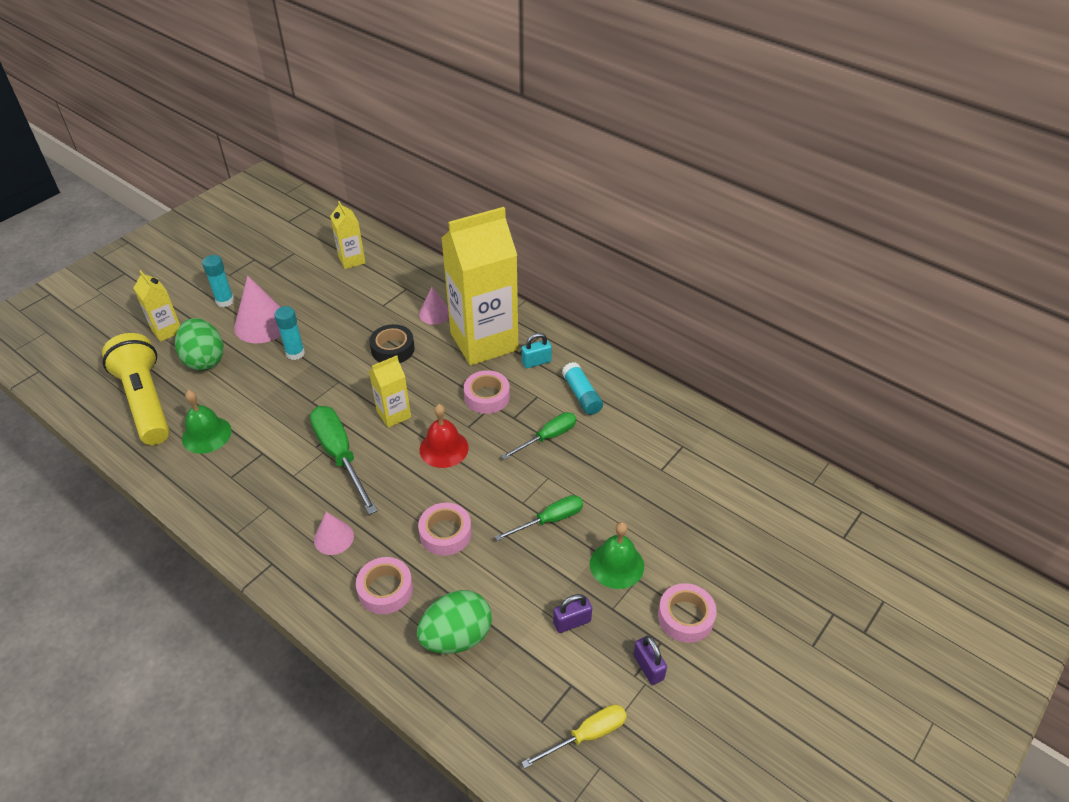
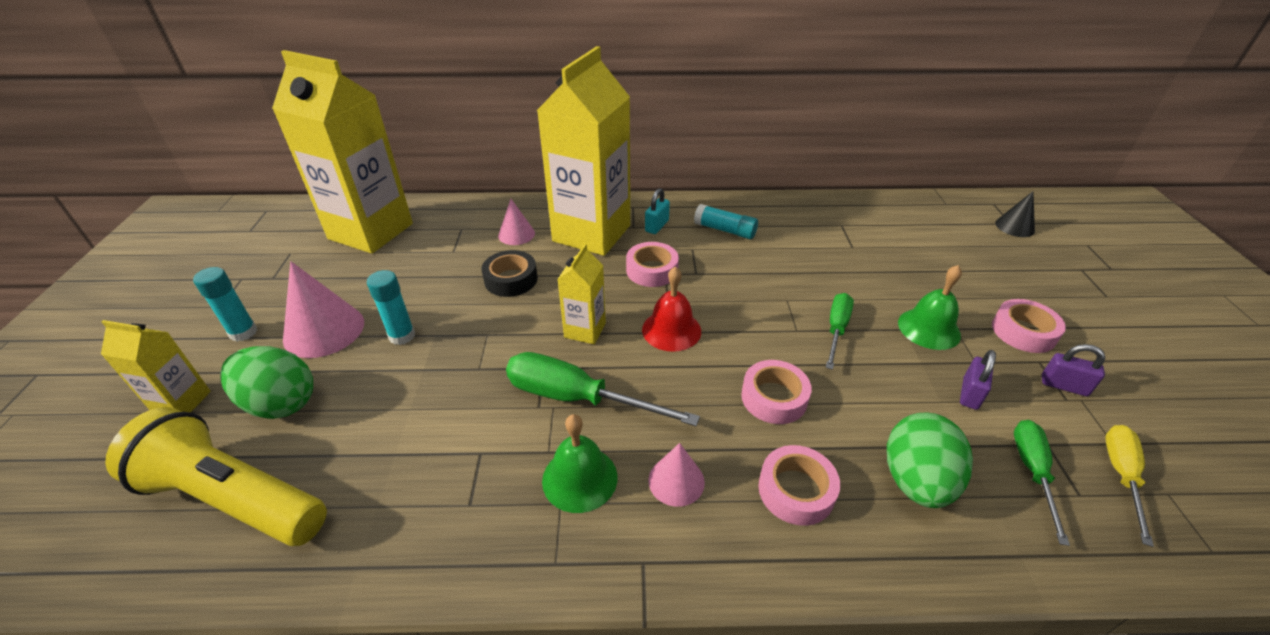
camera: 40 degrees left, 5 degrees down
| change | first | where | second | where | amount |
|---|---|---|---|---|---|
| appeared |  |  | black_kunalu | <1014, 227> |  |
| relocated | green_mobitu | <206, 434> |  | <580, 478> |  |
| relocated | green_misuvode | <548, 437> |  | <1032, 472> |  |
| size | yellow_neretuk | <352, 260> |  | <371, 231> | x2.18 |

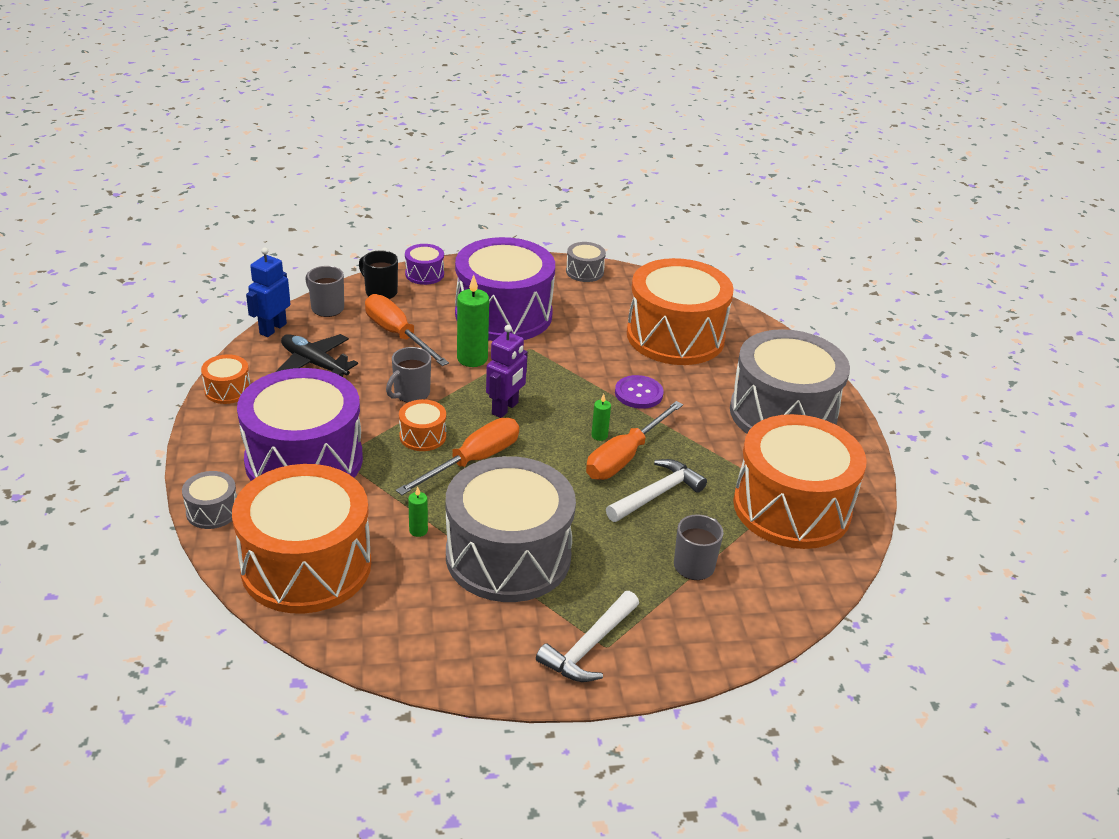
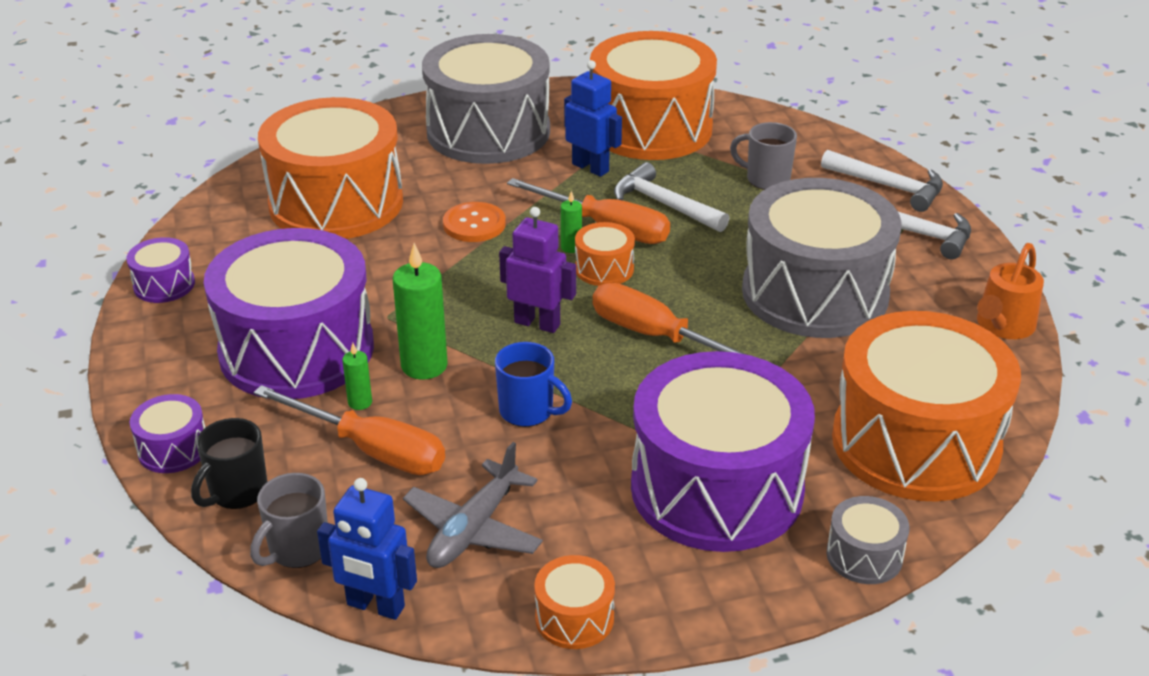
camera: 95 degrees left, 0 degrees up
| change | first | where | second | where | amount |
|---|---|---|---|---|---|
| appeared |  |  | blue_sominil | <590, 167> |  |
| appeared |  |  | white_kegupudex | <889, 187> |  |
| appeared |  |  | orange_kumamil | <1002, 326> |  |
| relocated | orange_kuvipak | <422, 436> |  | <604, 269> |  |
| relocated | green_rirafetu | <418, 530> |  | <360, 402> |  |
| colour | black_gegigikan | <314, 364> | grey_gegigikan | <473, 529> |  |
| colour | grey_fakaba | <411, 394> | blue_fakaba | <528, 412> |  |
| colour | grey_kuvipak | <584, 272> | purple_kuvipak | <164, 285> |  |
| colour | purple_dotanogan | <638, 393> | orange_dotanogan | <474, 224> |  |
| spun | orange_misuvode | <397, 335> |  | <371, 450> | 105 degrees counterclockwise |

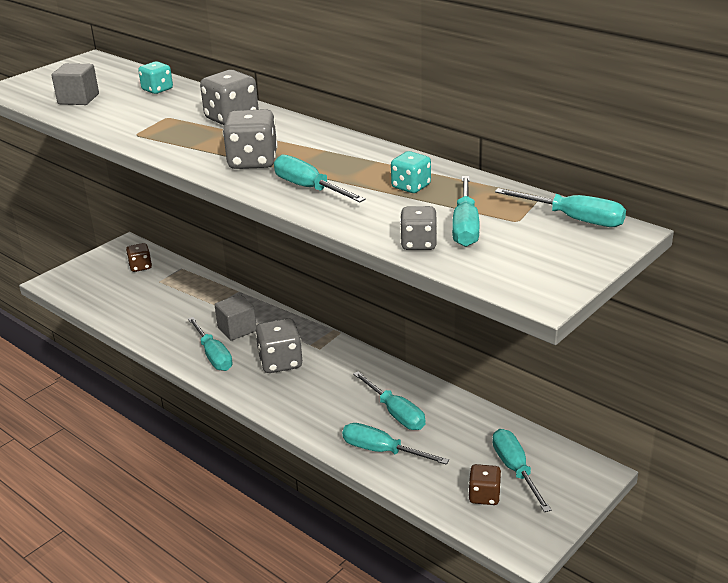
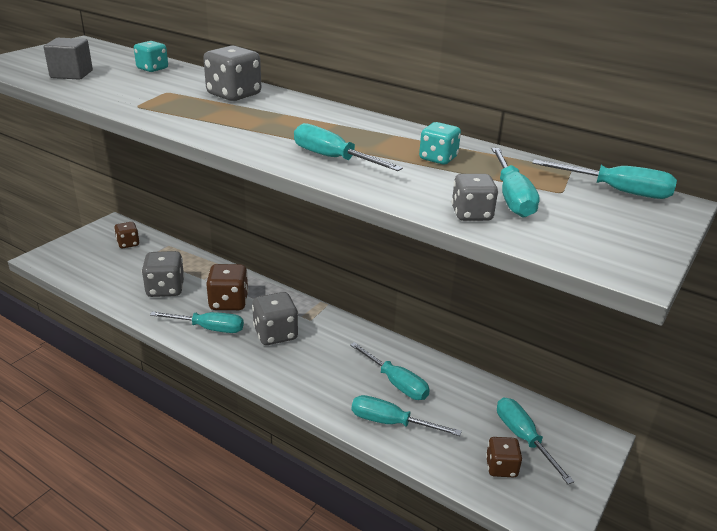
camera: 10 degrees left, 0 degrees up
| change | first | where | second | where | amount |
|---|---|---|---|---|---|
| relocated | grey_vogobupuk | <253, 161> |  | <165, 289> |  |
| exchanged | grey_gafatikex | <237, 329> | brown_vogobupuk | <229, 302> |  |
| spun | turquoise_misuvode | <213, 355> |  | <209, 328> | 45 degrees counterclockwise |

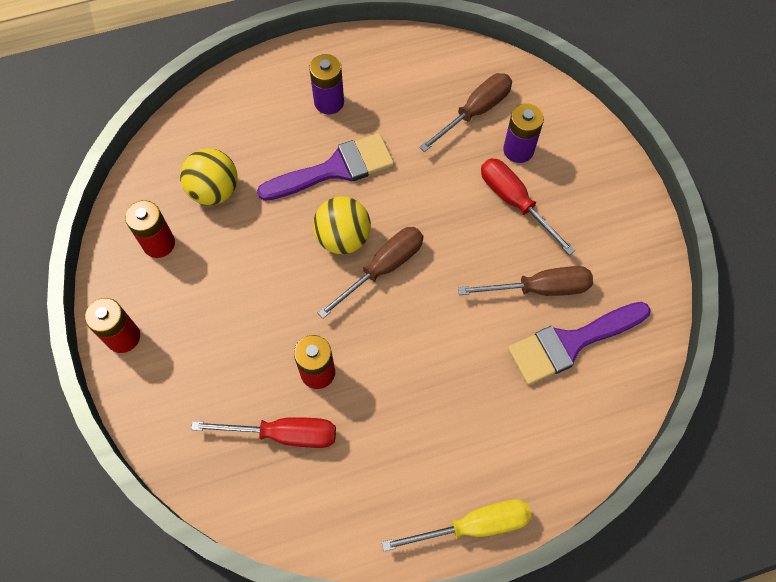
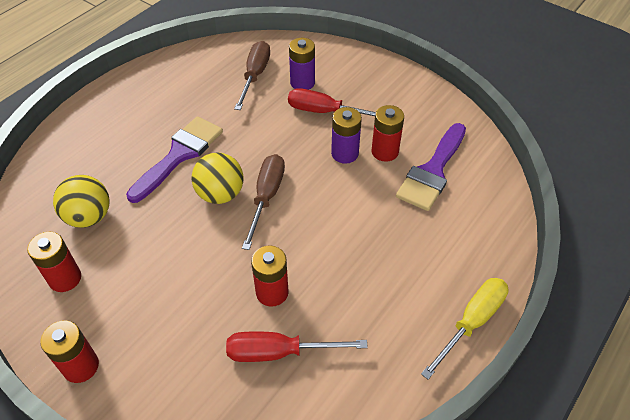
camera: 35 degrees left, 15 degrees down
| change | first | where | second | where | amount |
|---|---|---|---|---|---|
| relocated | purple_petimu | <329, 102> |  | <345, 153> |  |
| exchanged | brown_misuvode | <539, 288> | red_petimu | <385, 151> |  |
| spun | red_misuvode | <283, 434> |  | <279, 352> | 150 degrees counterclockwise |

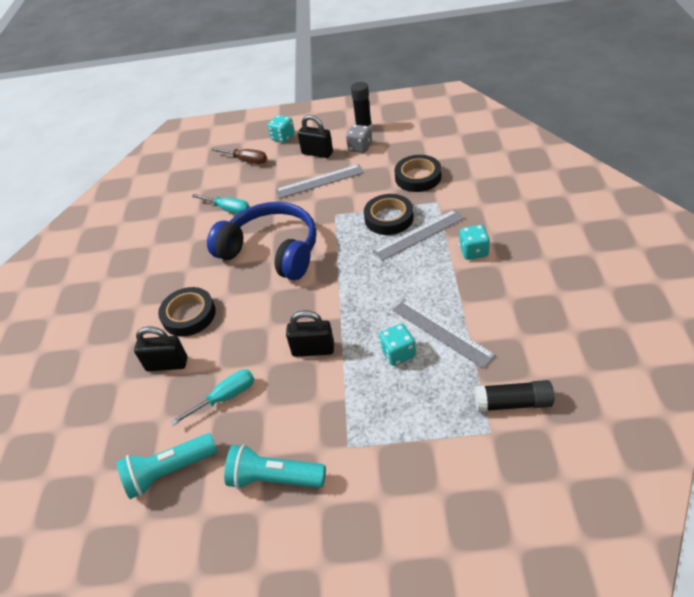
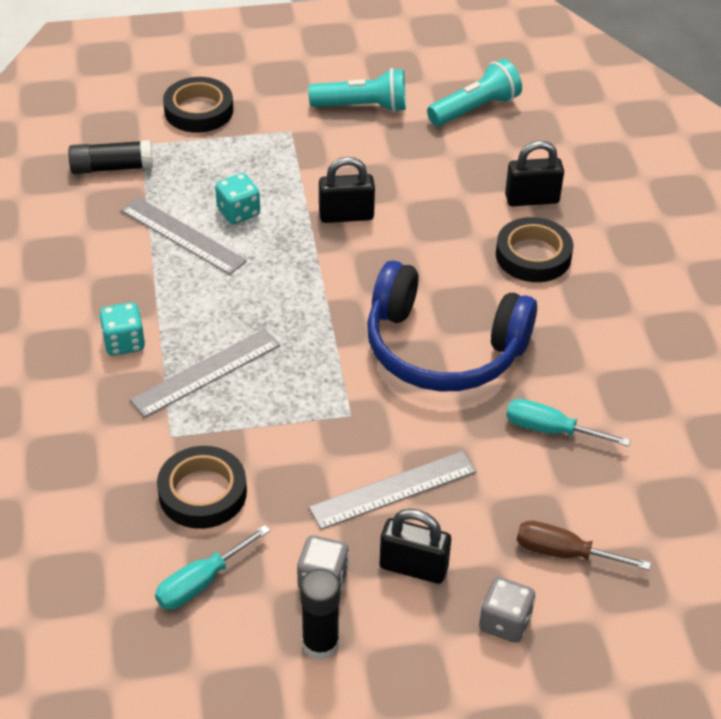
camera: 165 degrees right, 0 degrees up
| change | first | where | second | where | amount |
|---|---|---|---|---|---|
| relocated | turquoise_misuvode | <225, 397> |  | <201, 582> |  |
| relocated | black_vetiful | <389, 218> |  | <198, 110> |  |
| colour | turquoise_vogobupuk | <283, 137> | grey_vogobupuk | <505, 622> |  |

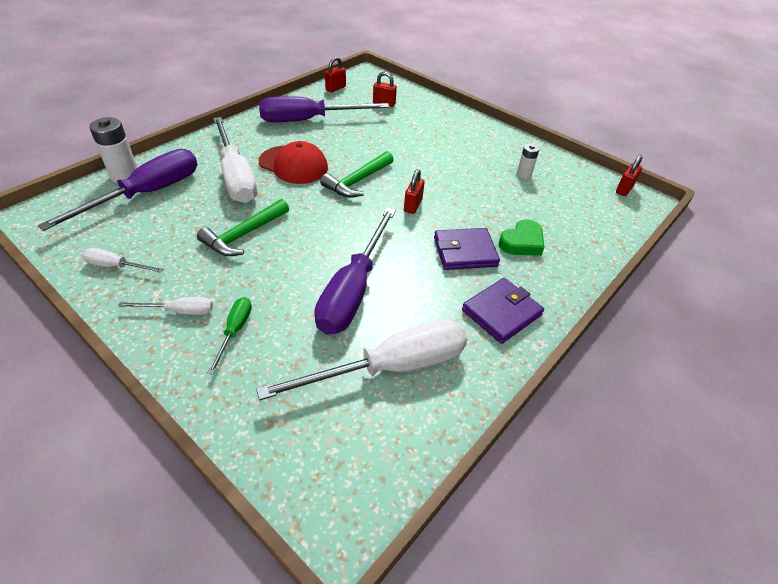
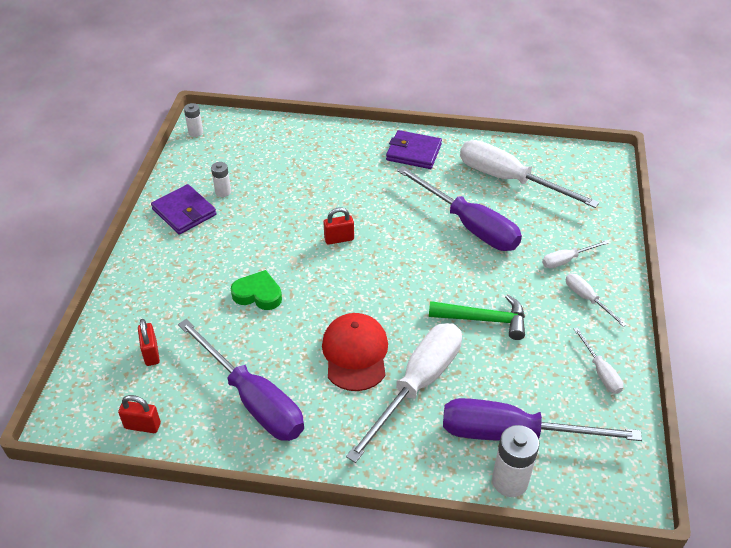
camera: 120 degrees left, 0 degrees up
| change | first | where | second | where | amount |
|---|---|---|---|---|---|
| missing | green_kegupudex | <357, 181> |  |  |  |
| relocated | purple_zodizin | <465, 252> |  | <184, 212> |  |
| relocated | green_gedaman | <522, 242> |  | <258, 294> |  |
| exchanged | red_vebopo | <624, 189> | white_petimu | <195, 132> |  |
| colour | green_misuvode | <235, 331> | white_misuvode | <566, 260> |  |
| spun | purple_misuvode | <353, 289> |  | <469, 225> | 60 degrees clockwise |

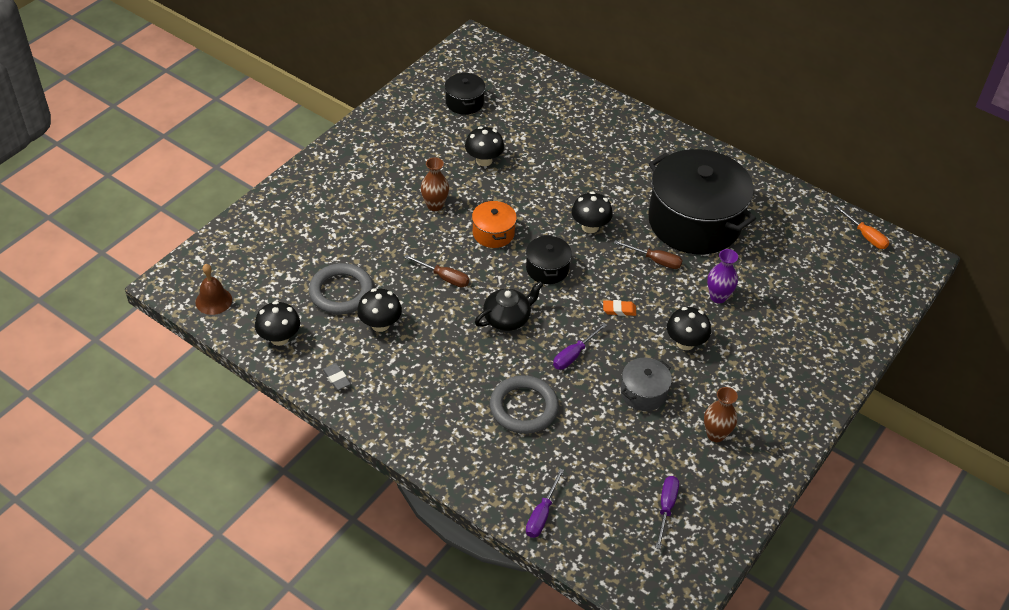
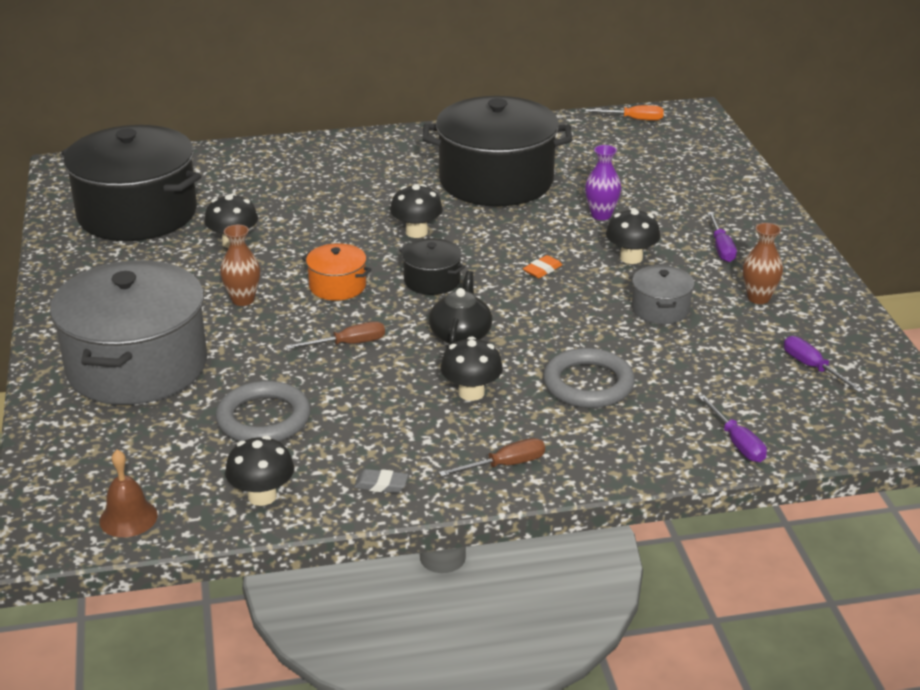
camera: 45 degrees left, 15 degrees down
| change | first | where | second | where | amount |
|---|---|---|---|---|---|
| appeared |  |  | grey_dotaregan | <136, 366> |  |
| relocated | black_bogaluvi | <380, 324> |  | <471, 392> |  |
| relocated | purple_misuvode | <574, 355> |  | <721, 248> |  |
| relocated | brown_misuvode | <655, 260> |  | <505, 465> |  |
| size | black_dotaregan | <464, 102> |  | <137, 213> | x2.27 |

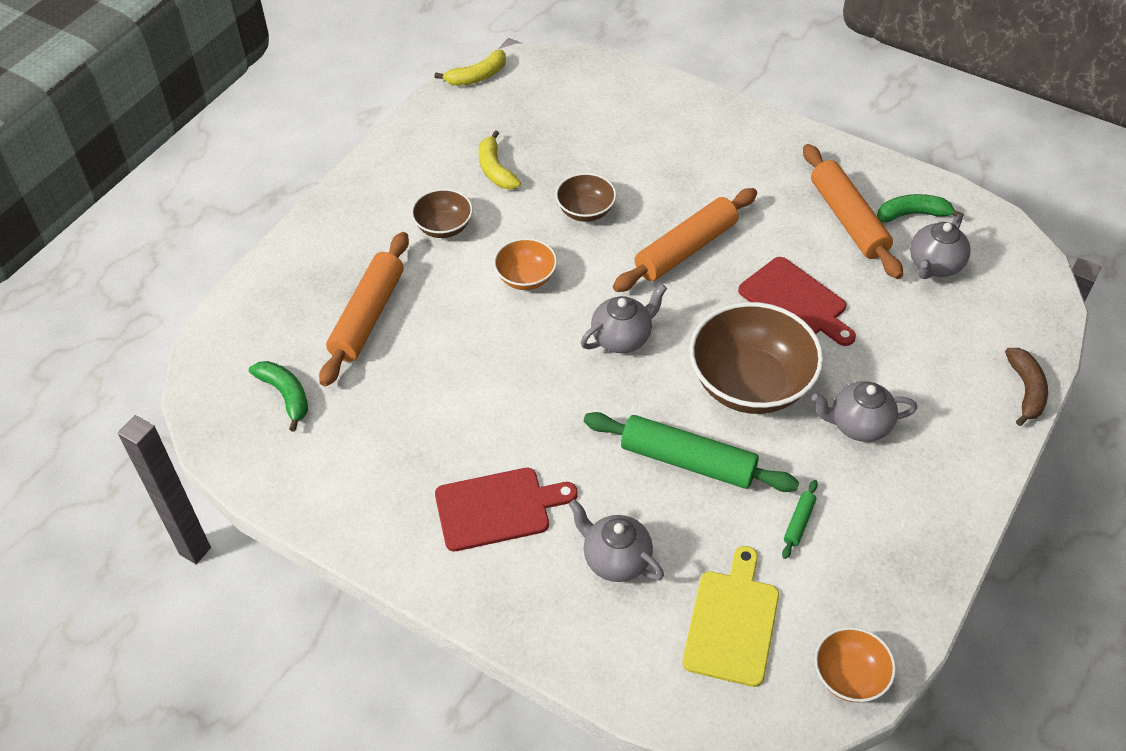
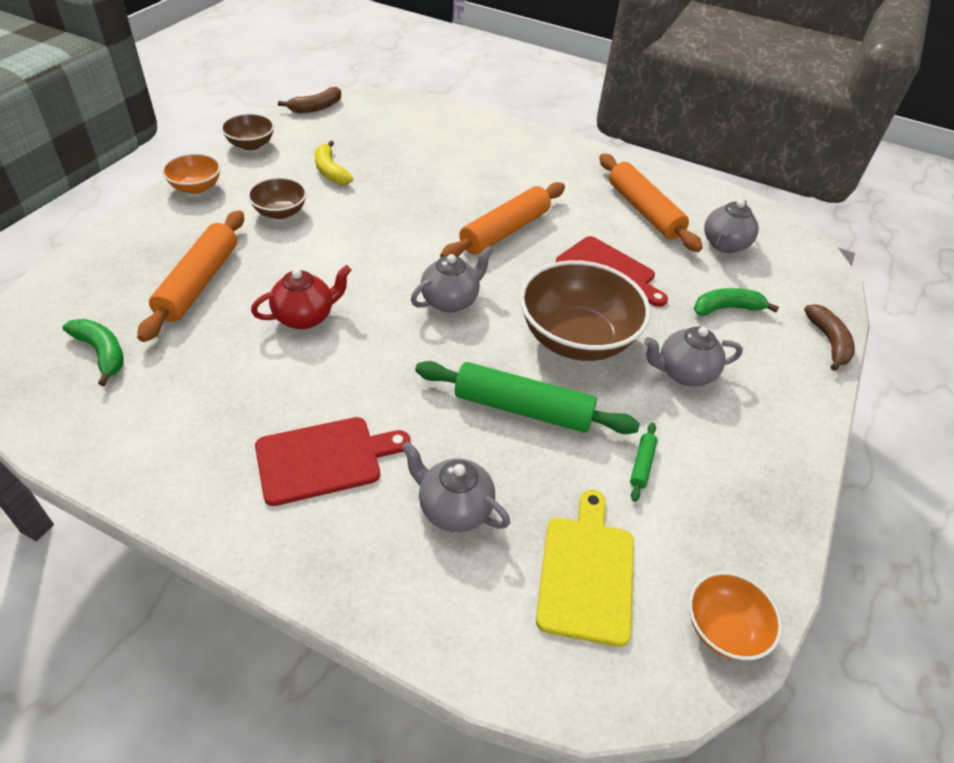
camera: 10 degrees left, 5 degrees down
| change | first | where | second | where | amount |
|---|---|---|---|---|---|
| appeared |  |  | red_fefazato | <305, 317> |  |
| relocated | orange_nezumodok | <526, 278> |  | <196, 187> |  |
| relocated | brown_nezumodok | <585, 211> |  | <251, 145> |  |
| relocated | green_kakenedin | <913, 214> |  | <727, 308> |  |
| colour | yellow_kakenedin | <477, 76> | brown_kakenedin | <316, 107> |  |

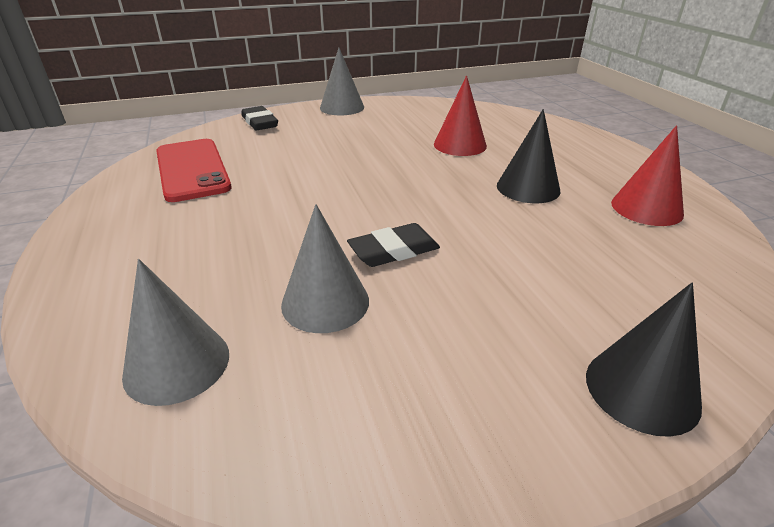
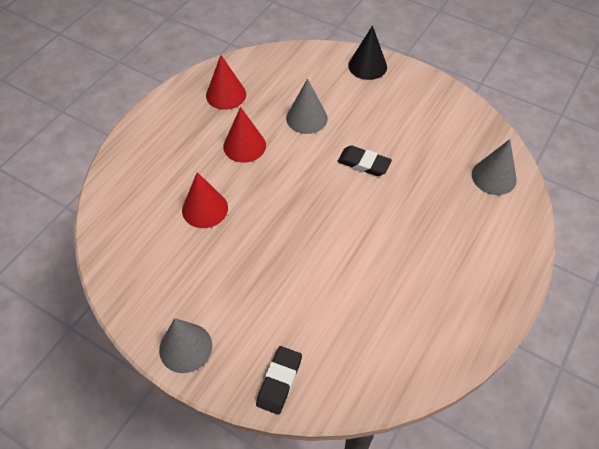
camera: 130 degrees left, 20 degrees up
| change | first | where | second | where | amount |
|---|---|---|---|---|---|
| missing | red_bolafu | <192, 170> |  |  |  |
| relocated | grey_kunalu | <325, 302> |  | <306, 118> |  |
| colour | black_kunalu | <528, 188> | red_kunalu | <244, 146> |  |

